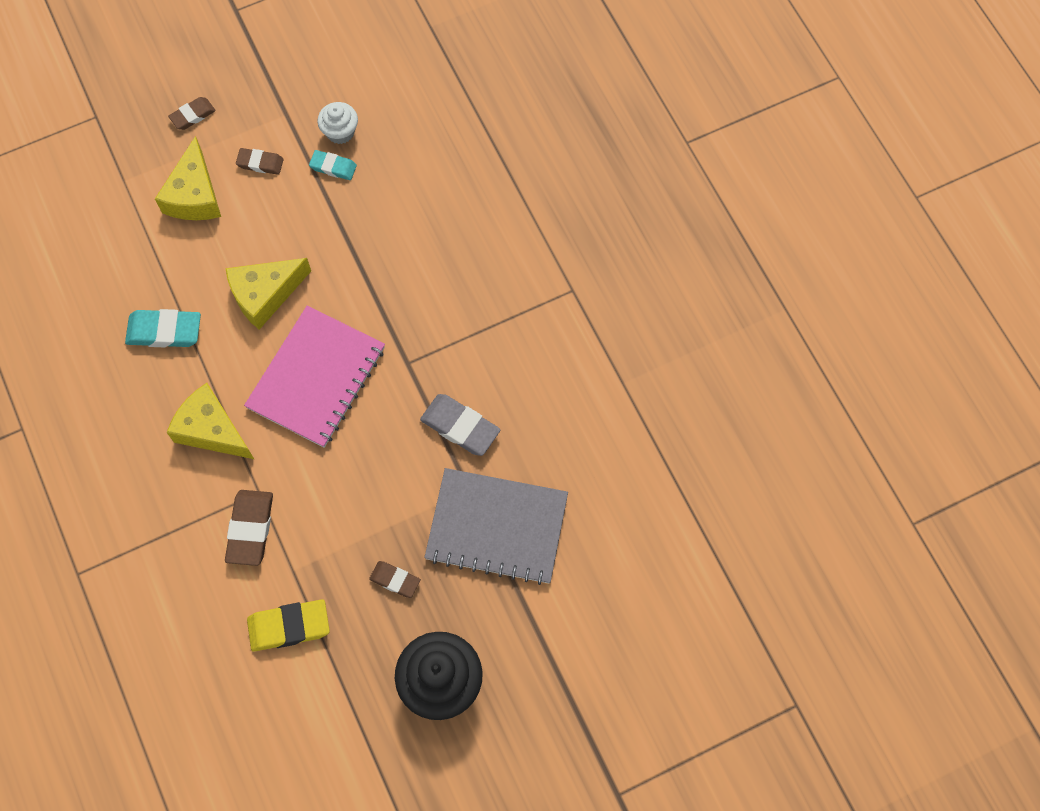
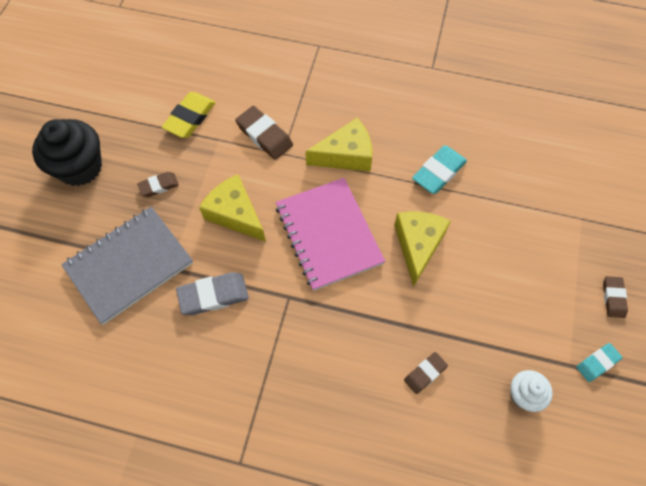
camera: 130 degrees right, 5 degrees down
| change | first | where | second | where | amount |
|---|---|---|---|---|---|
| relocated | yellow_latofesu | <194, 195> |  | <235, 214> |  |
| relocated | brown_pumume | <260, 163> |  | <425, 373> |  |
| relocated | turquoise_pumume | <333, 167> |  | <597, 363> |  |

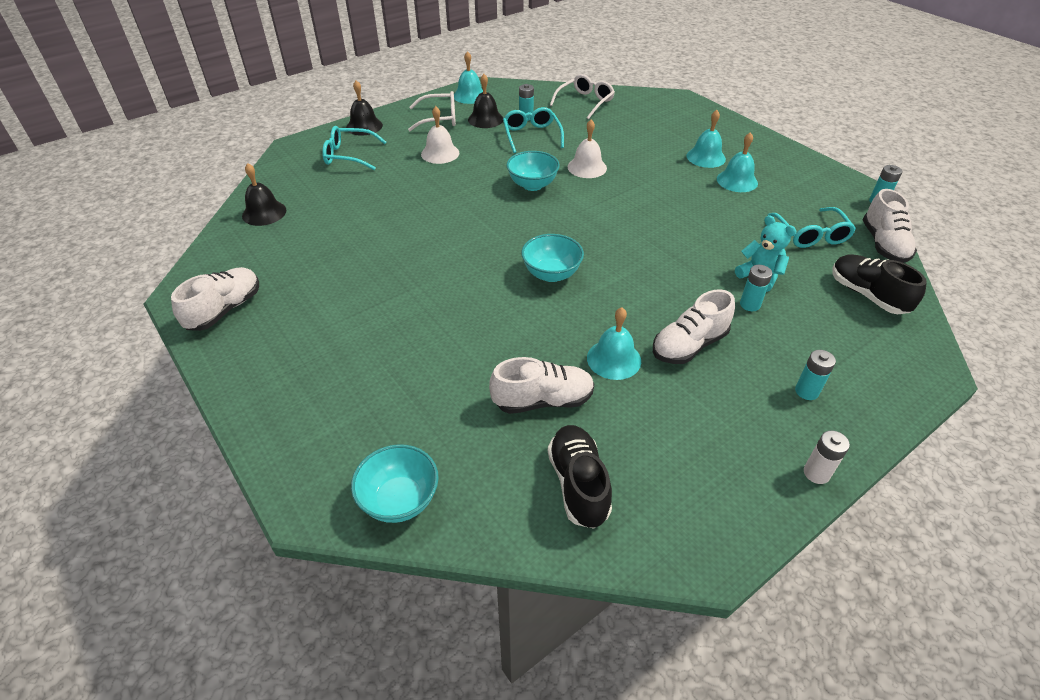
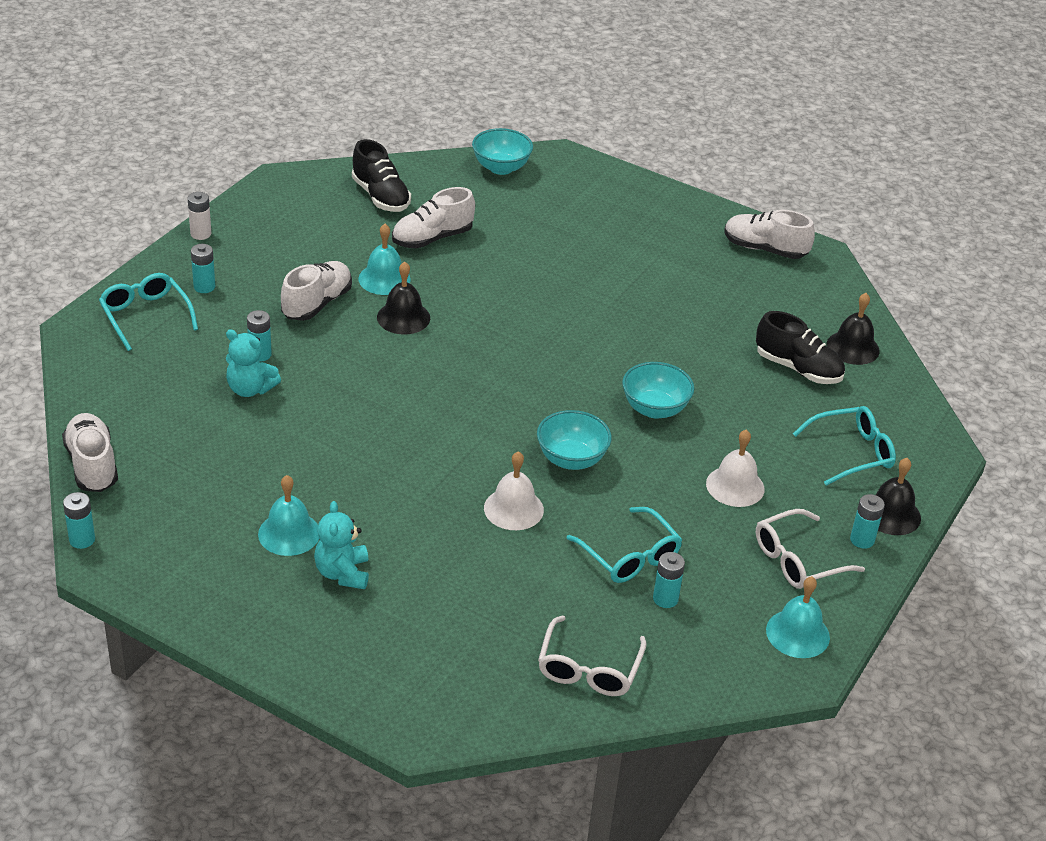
camera: 155 degrees right, 5 degrees down
| change | first | where | second | where | amount |
|---|---|---|---|---|---|
| appeared |  |  | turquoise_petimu | <862, 540> |  |
| relocated | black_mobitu | <485, 119> |  | <403, 317> |  |
| relocated | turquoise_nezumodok | <551, 274> |  | <654, 409> |  |
| relocated | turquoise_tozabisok | <811, 234> |  | <145, 316> |  |
| relocated | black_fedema | <867, 295> |  | <798, 368> |  |
| exchanged | turquoise_mobitu | <706, 157> | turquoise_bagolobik | <342, 573> |  |
| spun | white_fedema | <225, 309> |  | <764, 249> | 105 degrees clockwise |

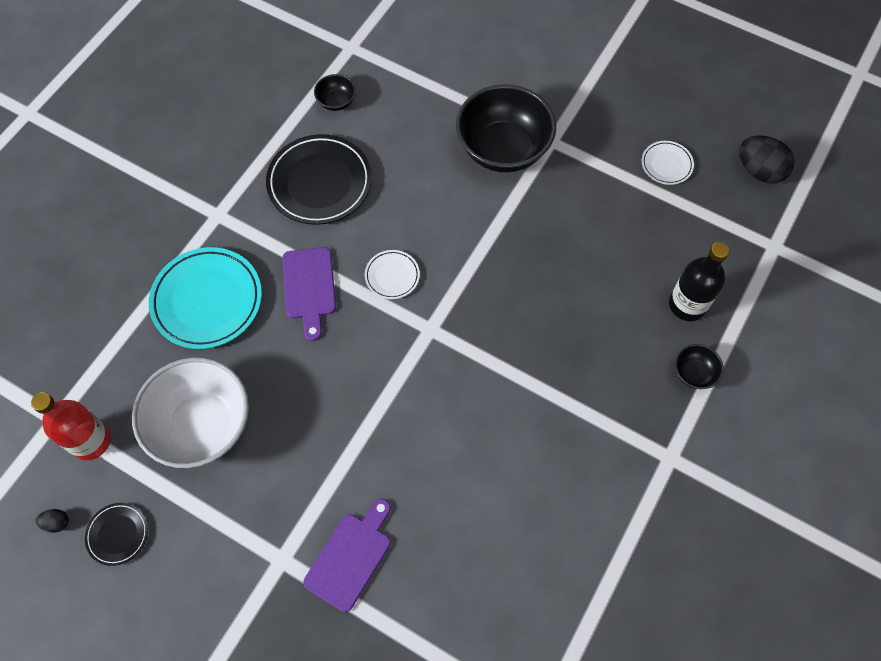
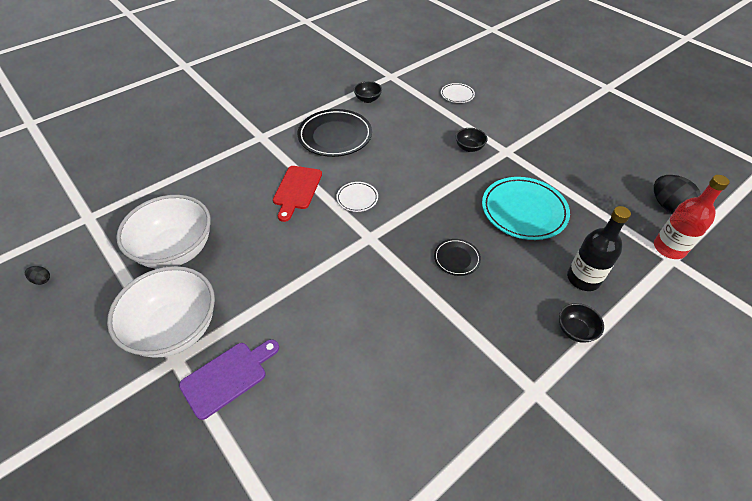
camera: 20 degrees right, 15 degrees down
| change | first | where | second | where | amount |
|---|---|---|---|---|---|
| appeared |  |  | white_nezumodok | <175, 329> |  |
| relocated | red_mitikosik | <91, 441> |  | <669, 248> |  |
| relocated | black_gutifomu | <118, 534> |  | <456, 259> |  |
| relocated | turquoise_gutifomu | <207, 300> |  | <523, 211> |  |
| relocated | white_gutifomu | <666, 164> |  | <457, 95> |  |
| colour | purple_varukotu | <309, 287> | red_varukotu | <297, 190> |  |
| size | black_nezumodok | <503, 149> |  | <469, 148> | x0.44 |

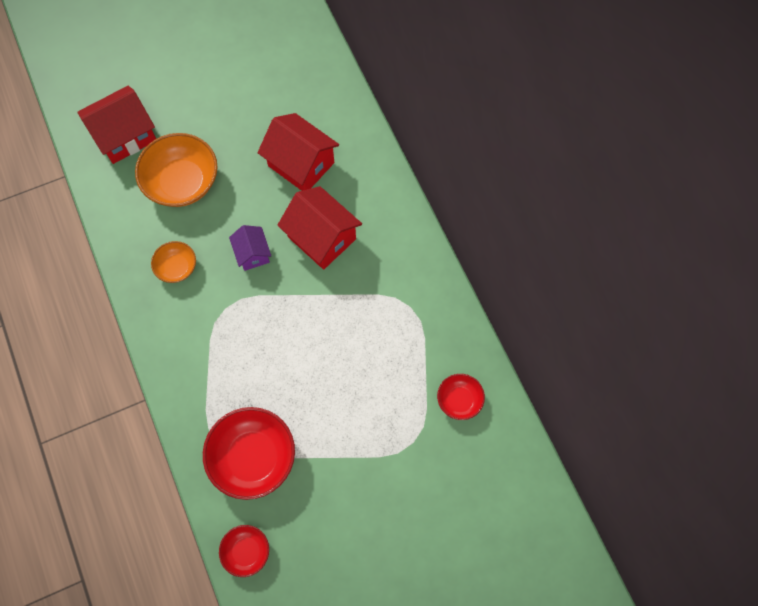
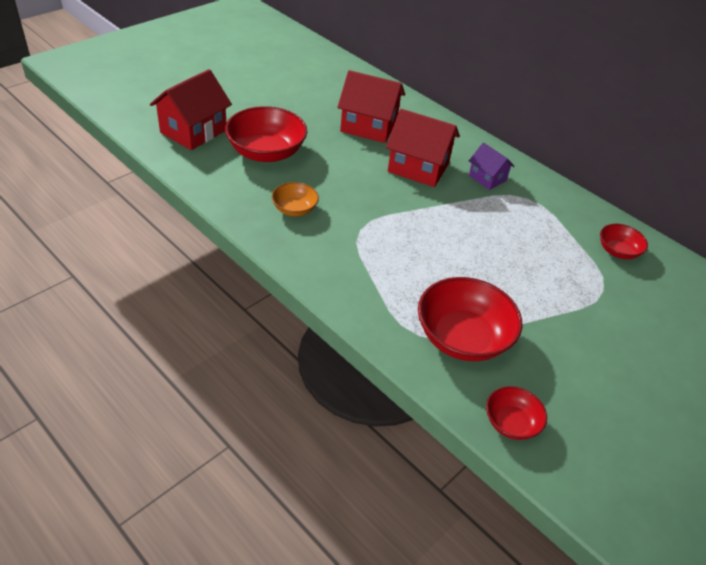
camera: 25 degrees left, 25 degrees down
| change | first | where | second | where | amount |
|---|---|---|---|---|---|
| relocated | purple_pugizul | <252, 254> |  | <487, 178> |  |
| colour | orange_nezumodok | <182, 182> | red_nezumodok | <266, 152> |  |

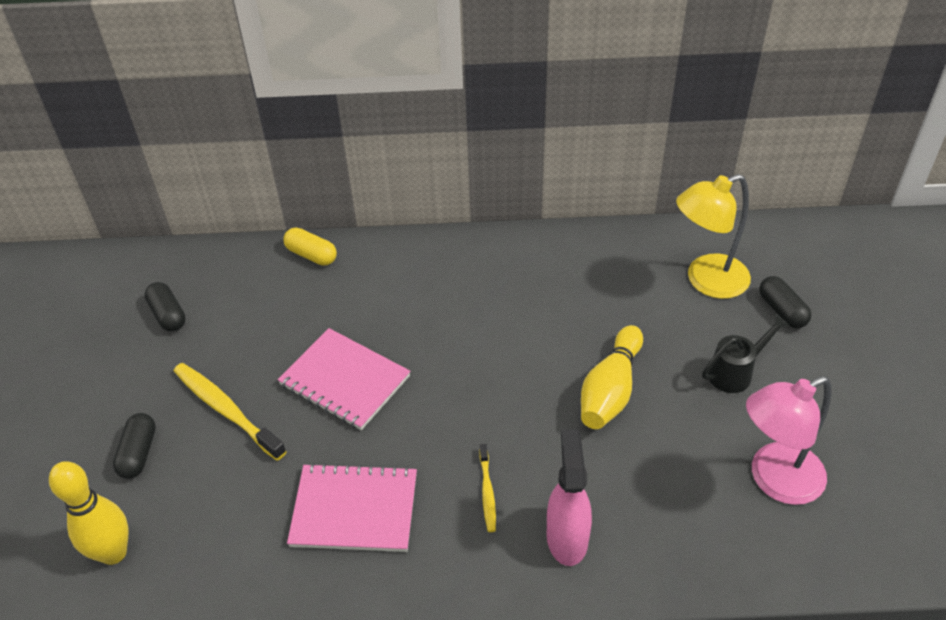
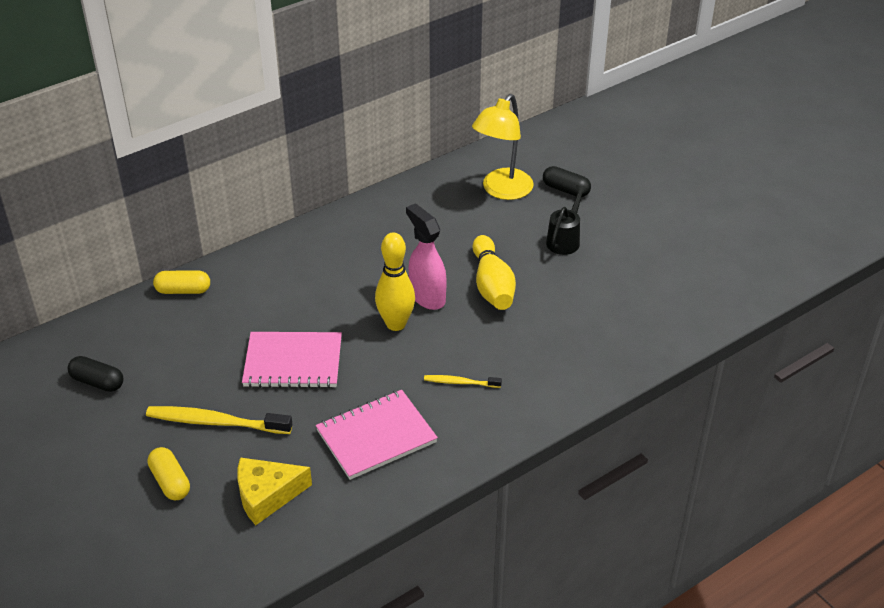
camera: 35 degrees left, 5 degrees down
| change | first | where | second | where | amount |
|---|---|---|---|---|---|
| missing | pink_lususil | <774, 480> |  |  |  |
| appeared |  |  | yellow_latofesu | <267, 495> |  |
| relocated | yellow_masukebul | <113, 553> |  | <396, 324> |  |
| relocated | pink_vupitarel | <567, 537> |  | <427, 296> |  |
| colour | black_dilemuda | <138, 453> | yellow_dilemuda | <170, 482> |  |
| spun | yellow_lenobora | <487, 492> |  | <460, 382> | 135 degrees clockwise |

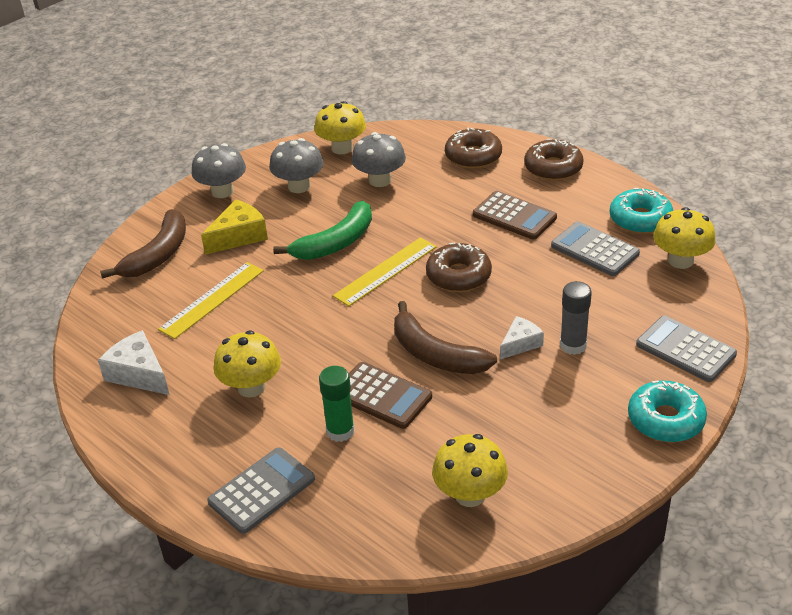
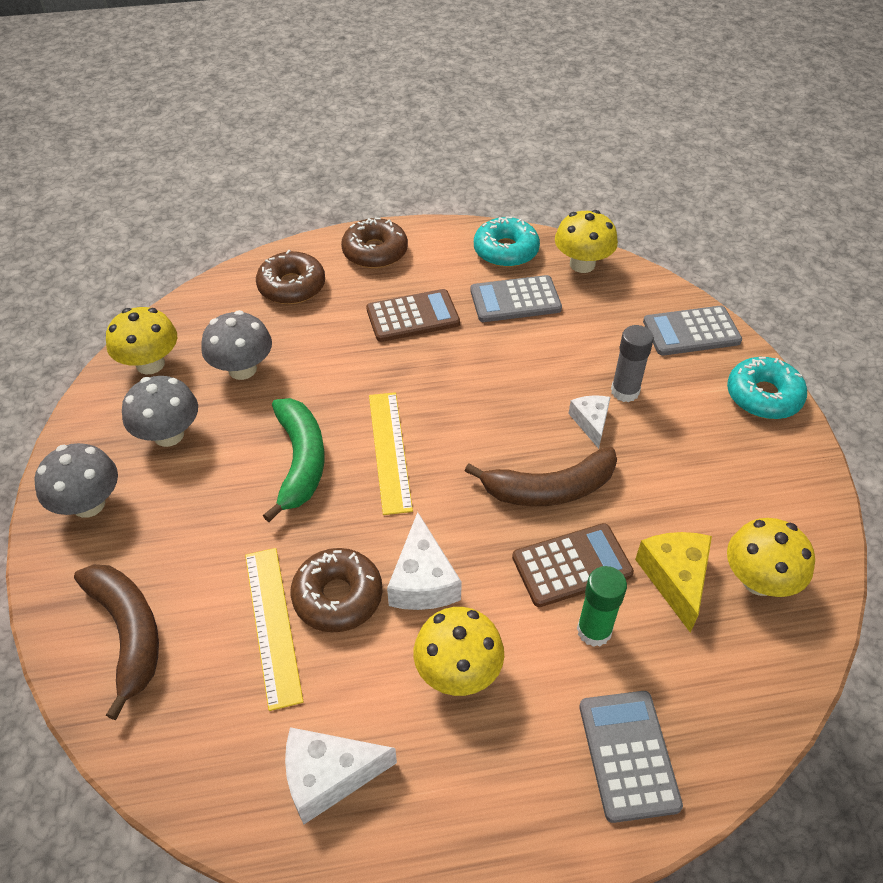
camera: 55 degrees left, 10 degrees up
| change | first | where | second | where | amount |
|---|---|---|---|---|---|
| appeared |  |  | white_latofesu | <422, 580> |  |
| relocated | yellow_latofesu | <239, 236> |  | <675, 578> |  |
| relocated | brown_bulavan | <458, 276> |  | <338, 596> |  |

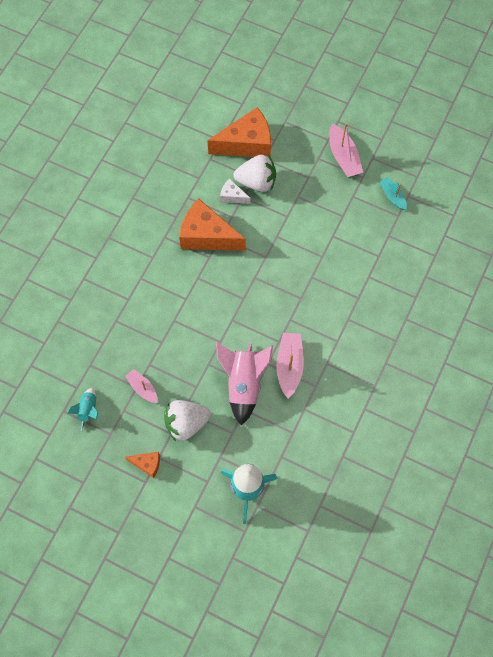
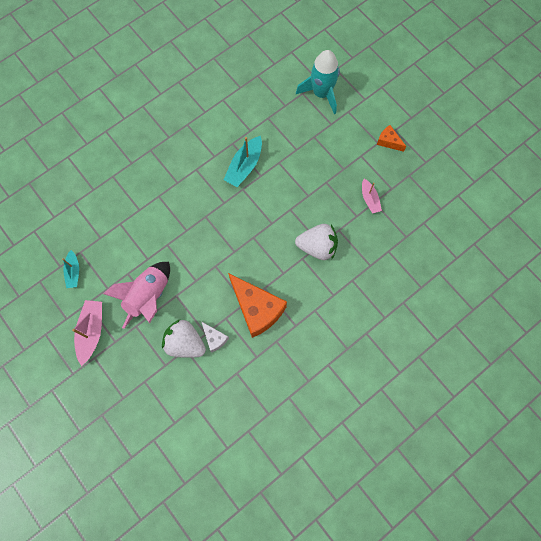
camera: 155 degrees left, 5 degrees up
| change | first | where | second | where | amount |
|---|---|---|---|---|---|
| missing | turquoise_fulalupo | <88, 410> |  |  |  |
| missing | orange_latofesu | <246, 144> |  |  |  |
| relocated | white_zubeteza | <186, 423> |  | <317, 247> |  |
| relocated | pink_fulalupo | <244, 384> |  | <148, 296> |  |
| colour | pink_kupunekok | <289, 366> | turquoise_kupunekok | <244, 166> |  |

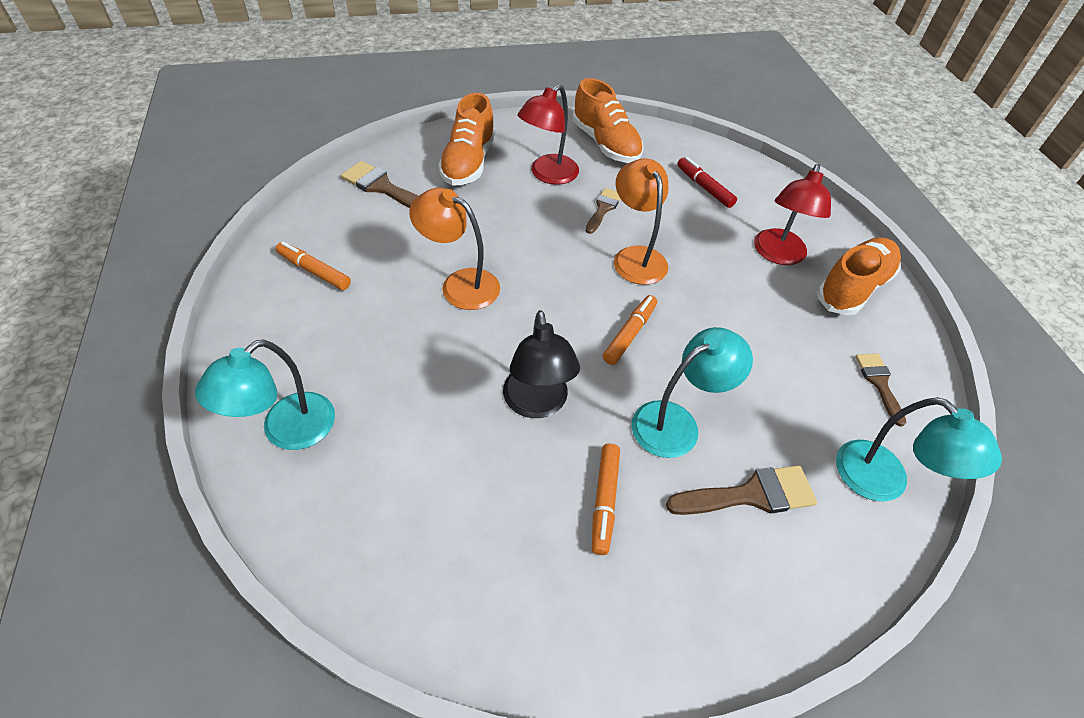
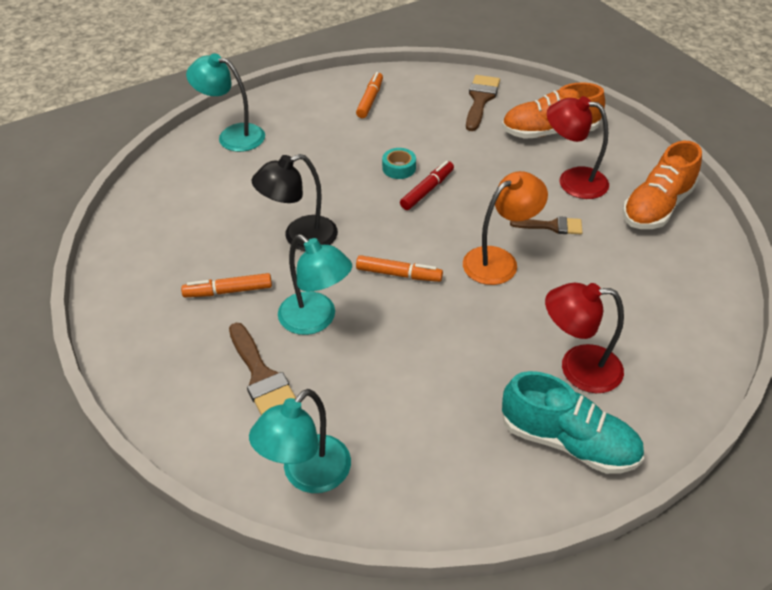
camera: 75 degrees right, 5 degrees down
| change | first | where | second | where | amount |
|---|---|---|---|---|---|
| missing | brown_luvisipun | <879, 383> |  |  |  |
| relocated | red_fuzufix | <704, 187> |  | <427, 190> |  |
| exchanged | orange_lususil | <460, 284> | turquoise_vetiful | <399, 168> |  |
| colour | orange_fedema | <853, 288> | turquoise_fedema | <568, 441> |  |

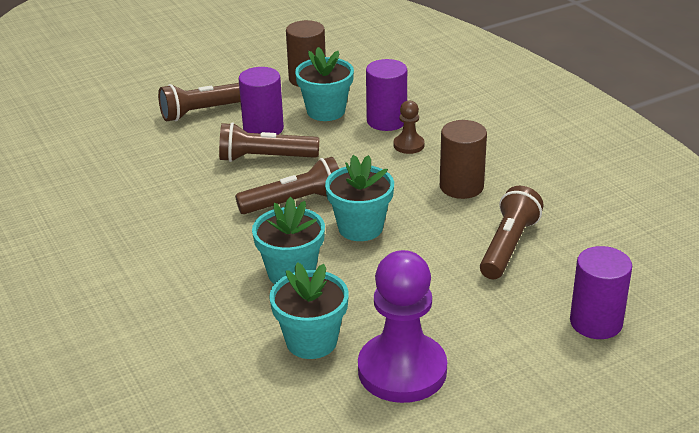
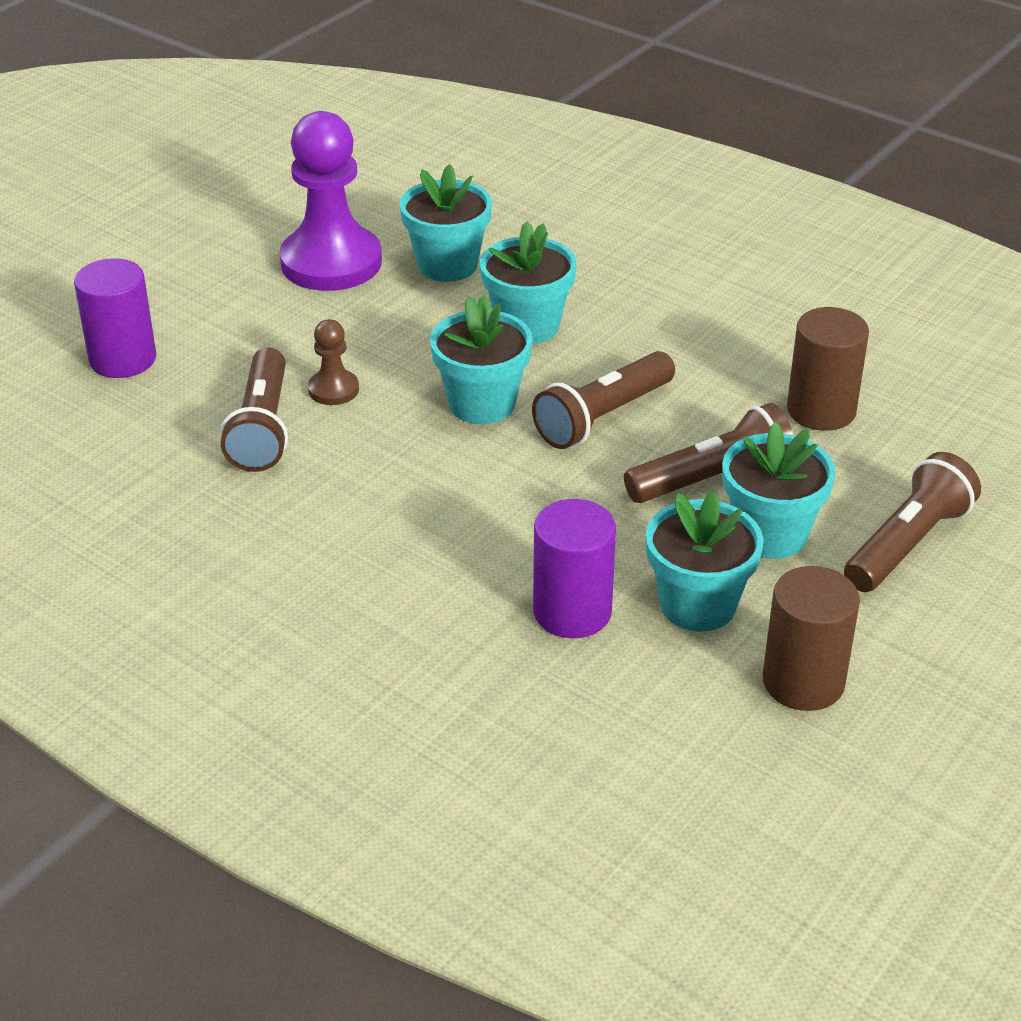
camera: 155 degrees right, 5 degrees up
| change | first | where | second | where | amount |
|---|---|---|---|---|---|
| relocated | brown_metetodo | <409, 145> |  | <333, 389> |  |
| relocated | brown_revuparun | <461, 186> |  | <821, 410> |  |
| exchanged | purple_revuparun | <263, 129> | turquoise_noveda | <770, 534> |  |

